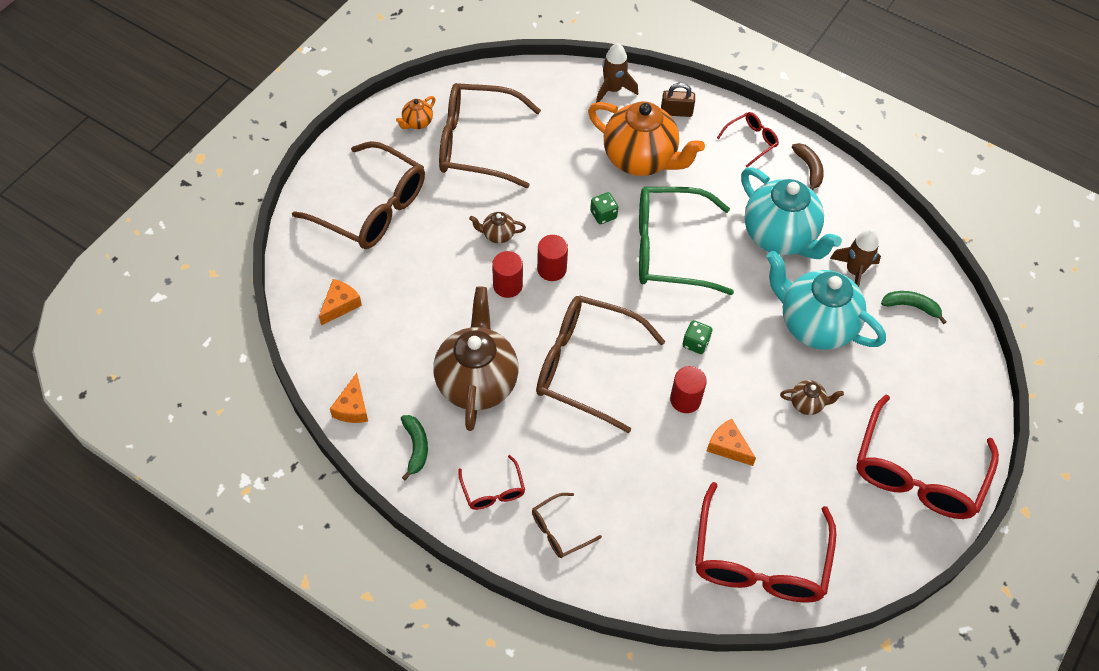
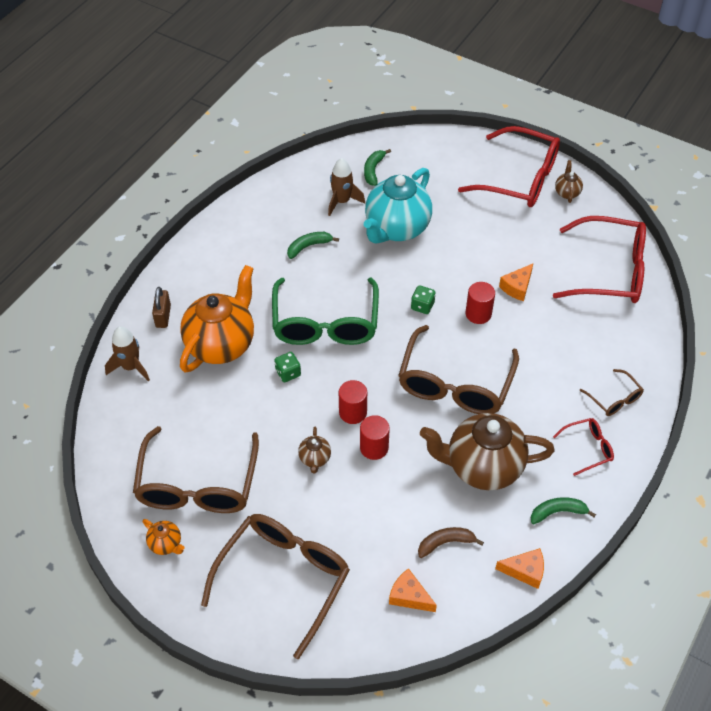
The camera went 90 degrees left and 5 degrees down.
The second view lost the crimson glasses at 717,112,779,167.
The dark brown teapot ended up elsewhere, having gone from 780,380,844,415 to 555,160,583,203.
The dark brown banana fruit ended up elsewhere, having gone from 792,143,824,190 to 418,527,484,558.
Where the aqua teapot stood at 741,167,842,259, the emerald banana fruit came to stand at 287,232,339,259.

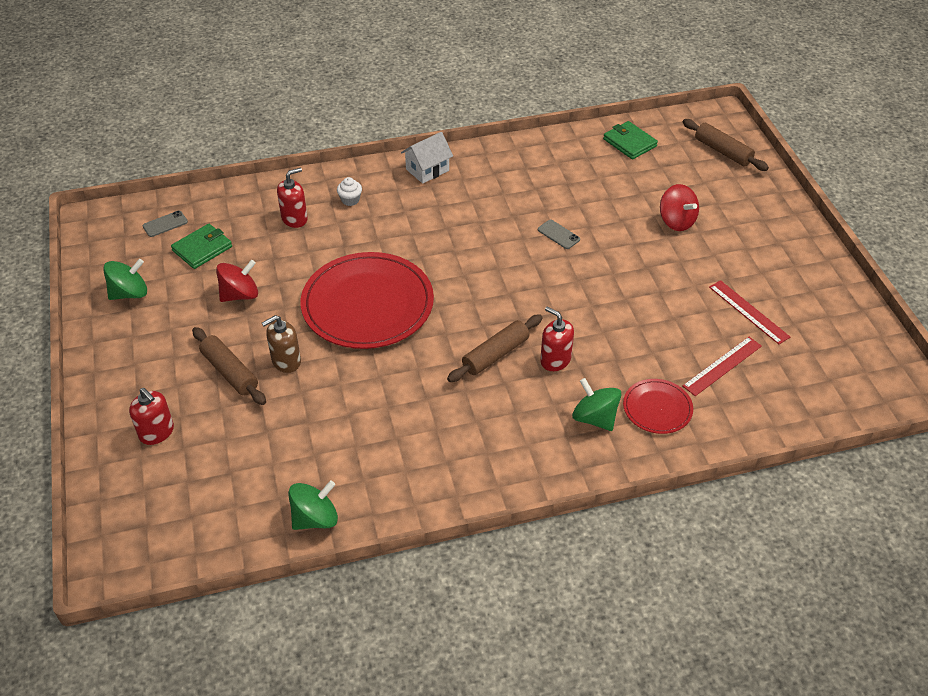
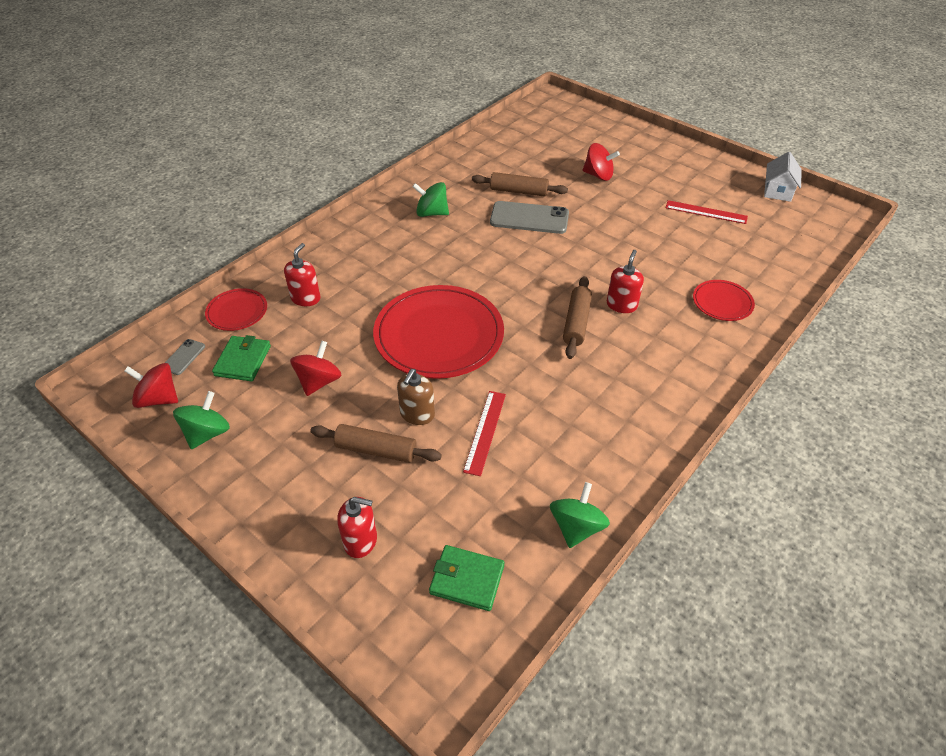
The camera went 35 degrees left and 0 degrees up.
The second view lost the white muffin at 337,177,362,206.
The second view gained the crimson spinning top at 125,363,178,408.
The second view gained the crimson plate at 205,288,267,331.
The white house ended up elsewhere, having gone from 401,132,453,184 to 764,152,802,202.
The emerald spinning top ended up elsewhere, having gone from 572,378,622,431 to 413,182,449,217.
The emerald wallet ended up elsewhere, having gone from 603,121,658,159 to 429,545,504,611.
The dark brown pastry roller ended up elsewhere, having gone from 683,119,769,171 to 472,172,568,197.
The crimson measuring stick ended up elsewhere, having gone from 683,337,762,396 to 463,391,506,476.
The crimson soap pump at 540,307,574,371 ended up facing another way, 105 degrees clockwise from before.
The size of the gray phone at 538,220,580,249 changed by a factor of 2.06.

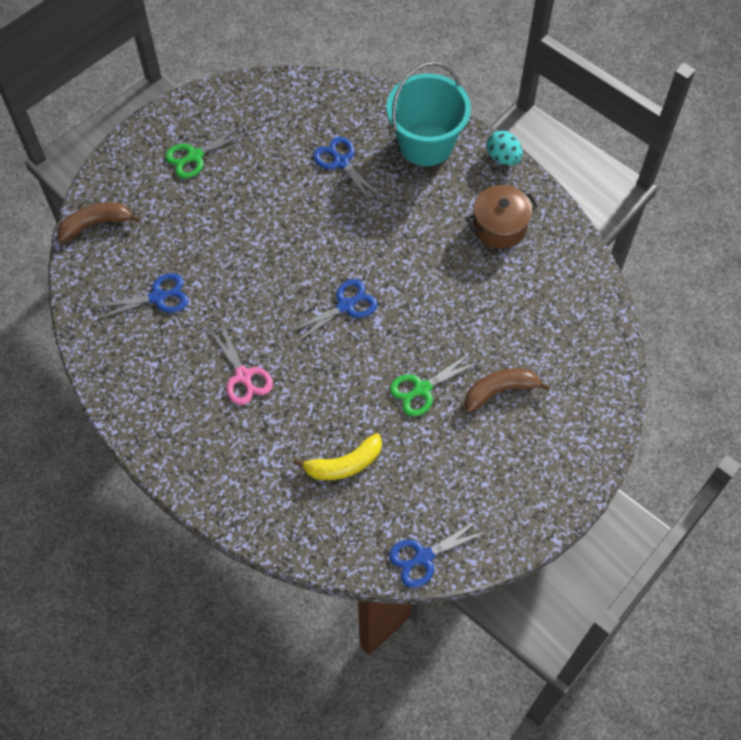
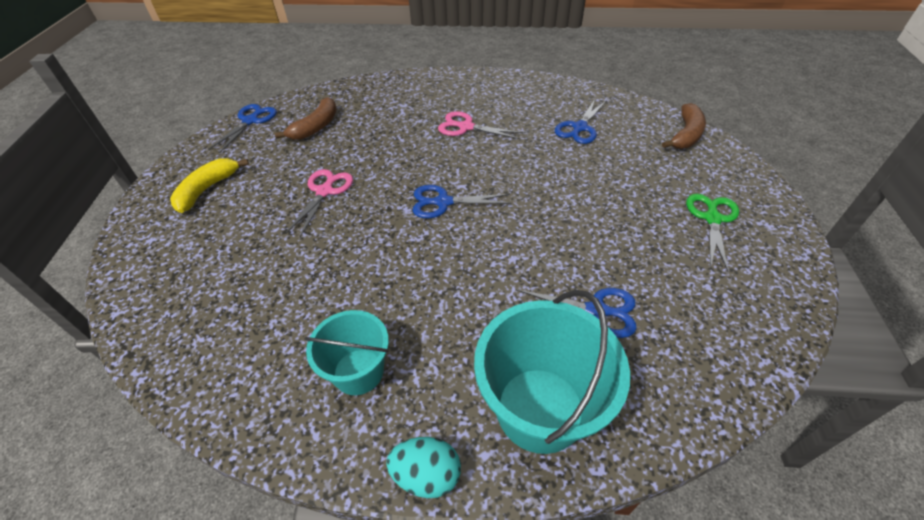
The camera went 140 degrees right and 15 degrees down.
The bright yellow banana fruit ended up elsewhere, having gone from 293,433,382,480 to 170,158,249,213.
The dark brown banana fruit ended up elsewhere, having gone from 465,369,551,412 to 275,97,337,140.
Where the dark brown pot stood at 466,185,538,249, the aqua bucket came to stand at 304,310,389,395.
What was the emerald scissors at 390,352,479,417 turned into the rose-pink scissors at 285,169,353,237.
The royal blue scissors at 289,279,378,343 ended up facing another way, 75 degrees clockwise from before.

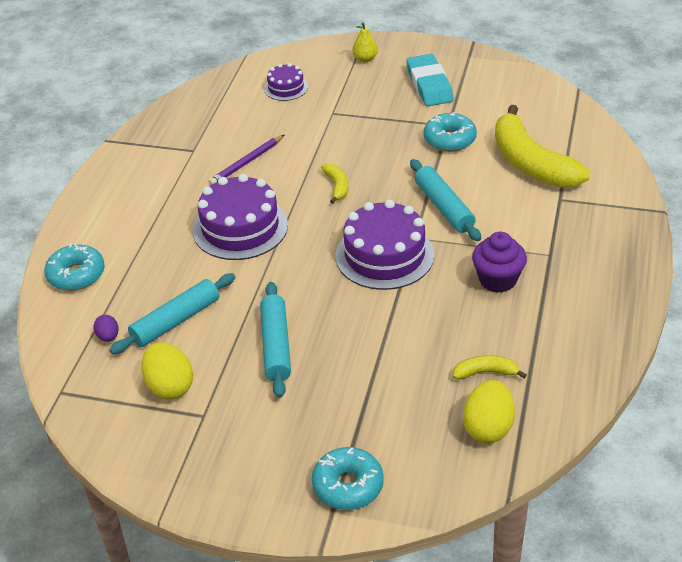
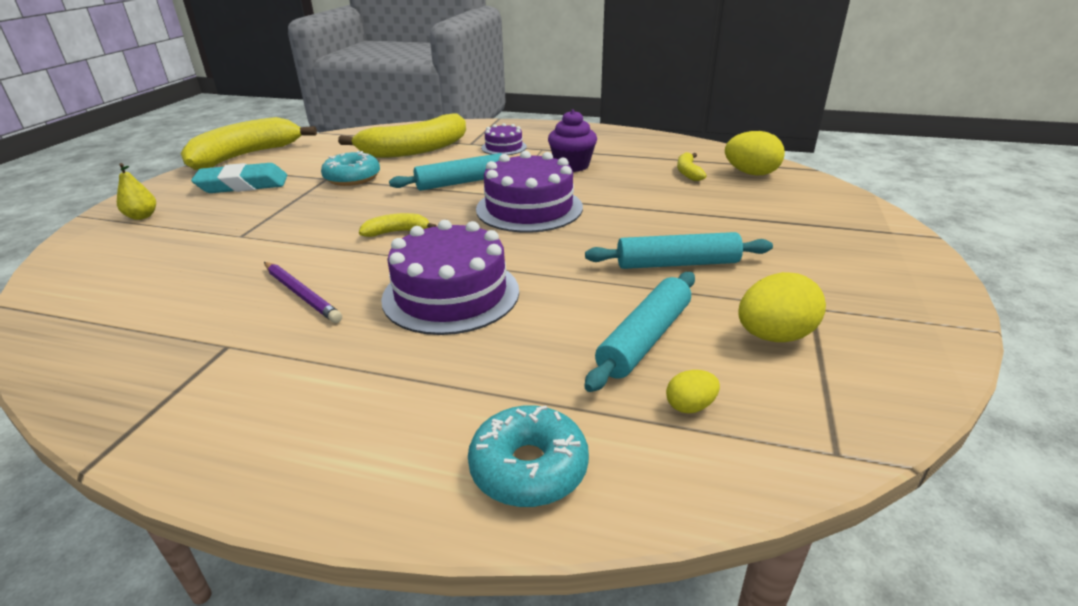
The camera went 90 degrees left and 10 degrees down.
The second view lost the aqua donut at 312,447,384,510.
The second view gained the bright yellow banana fruit at 180,117,317,170.
The violet gateau ended up elsewhere, having gone from 264,63,308,101 to 481,123,527,155.
What was the violet egg at 93,315,119,342 turned into the bright yellow egg at 666,370,720,413.
The aqua pastry roller at 110,273,235,354 ended up facing another way, 75 degrees clockwise from before.

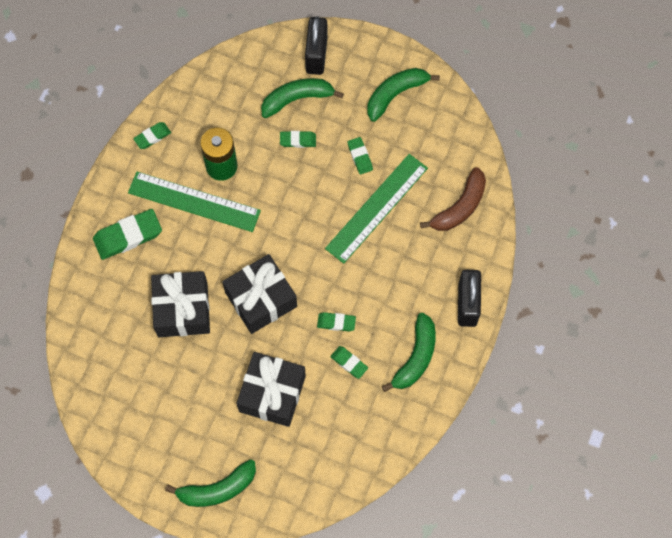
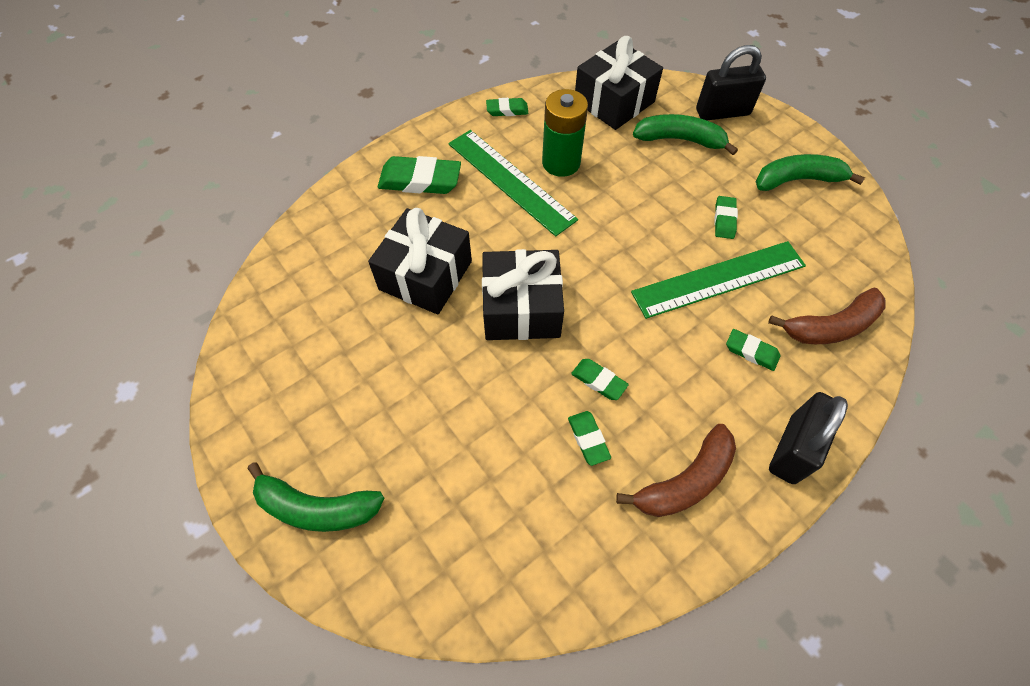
The camera went 30 degrees right and 10 degrees down.
The jet-black wrapped gift ended up elsewhere, having gone from 236,352,306,427 to 575,36,663,130.
The emerald eraser ended up elsewhere, having gone from 280,131,316,148 to 726,329,780,371.
What was the emerald banana fruit at 382,313,436,392 turned into the dark brown banana fruit at 616,424,736,517.
The jet-black lock at 305,17,328,75 ended up facing another way, 45 degrees clockwise from before.

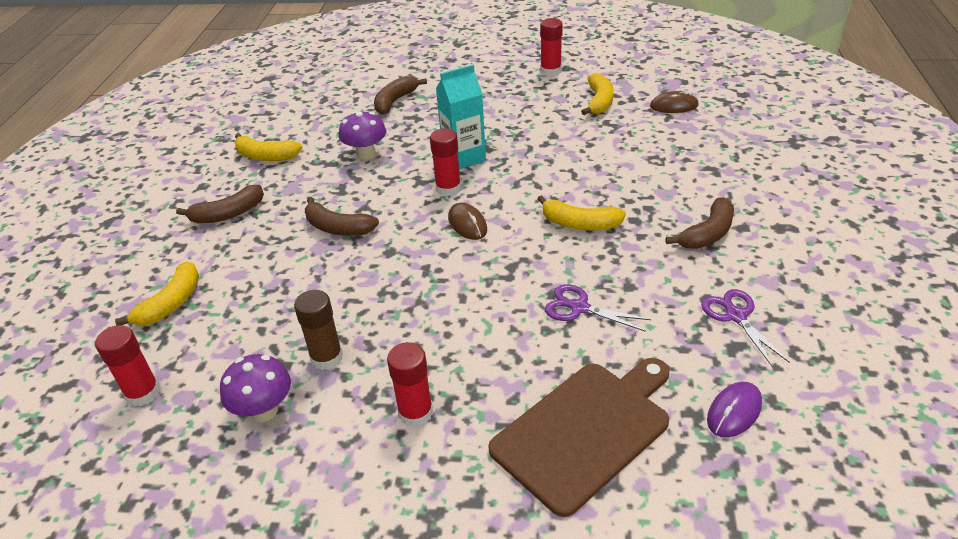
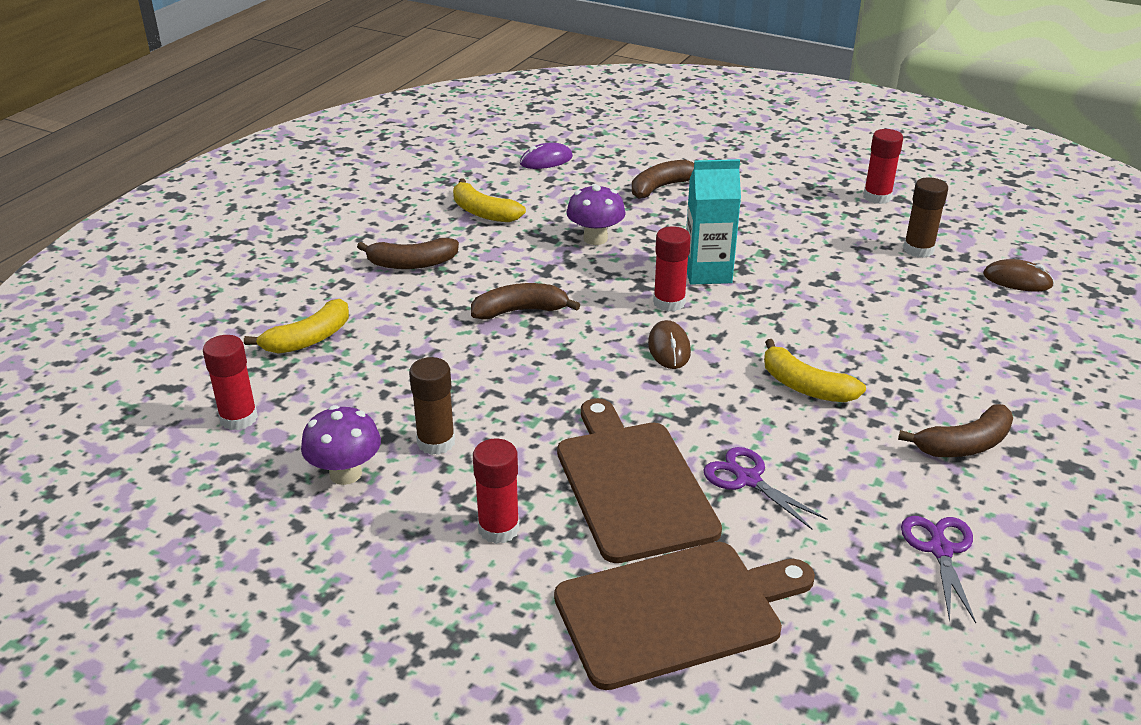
The camera went 20 degrees right and 5 degrees down.
The second view gained the dark brown bread board at 557,398,722,563.
The violet PC mouse ended up elsewhere, having gone from 707,382,762,438 to 520,142,573,169.
Where the bright yellow banana fruit stood at 581,73,614,115, the dark brown stick of glue came to stand at 903,177,948,258.
The dark brown banana fruit at 305,197,379,236 ended up facing another way, 120 degrees clockwise from before.

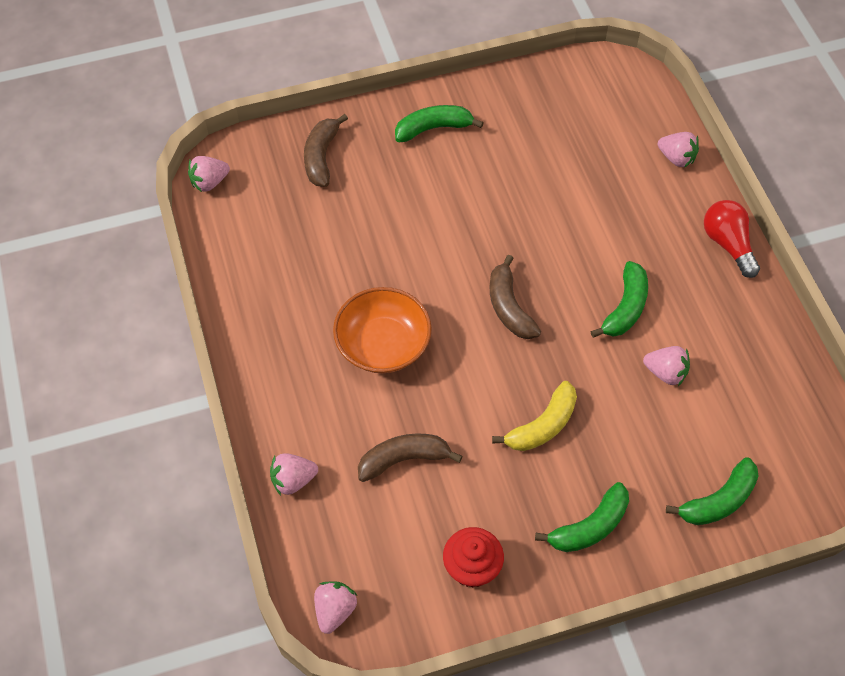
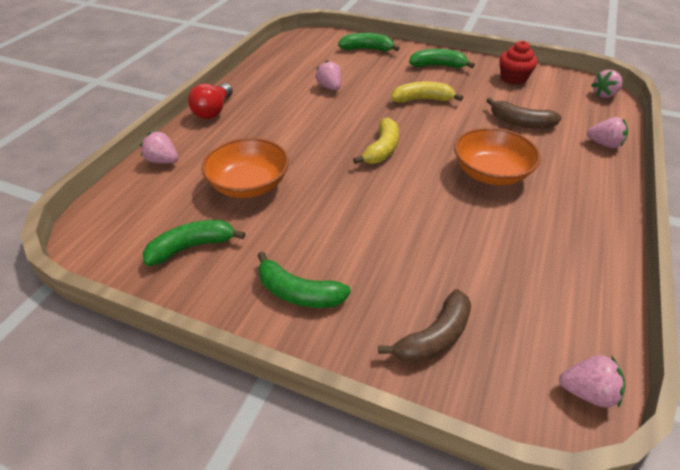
The camera went 140 degrees left and 15 degrees down.
The second view gained the bright orange serving bowl at 201,138,289,198.
The emerald banana fruit ended up elsewhere, having gone from 591,261,648,338 to 143,220,245,266.
What was the dark brown banana fruit at 490,255,541,339 turned into the bright yellow banana fruit at 353,117,399,164.
The rose-pink berry at 658,132,699,168 ended up facing another way, 45 degrees counterclockwise from before.

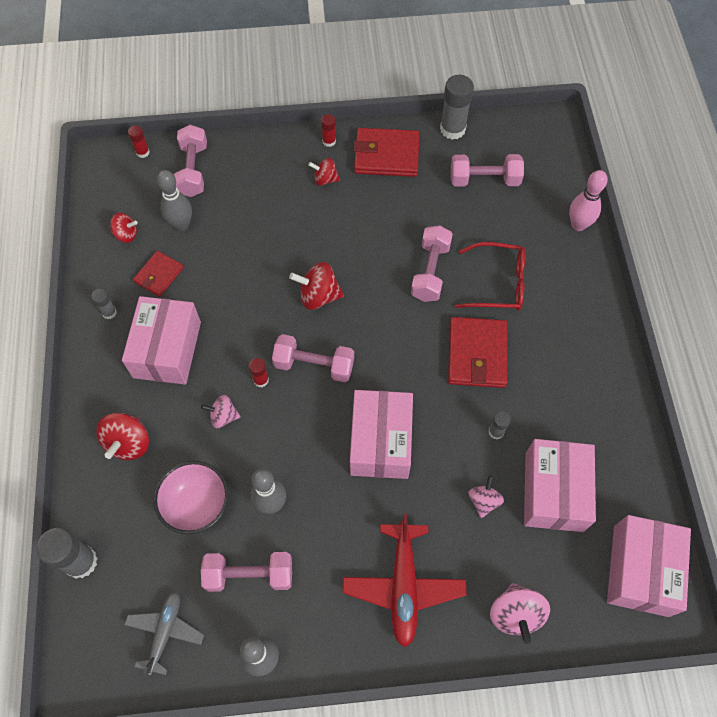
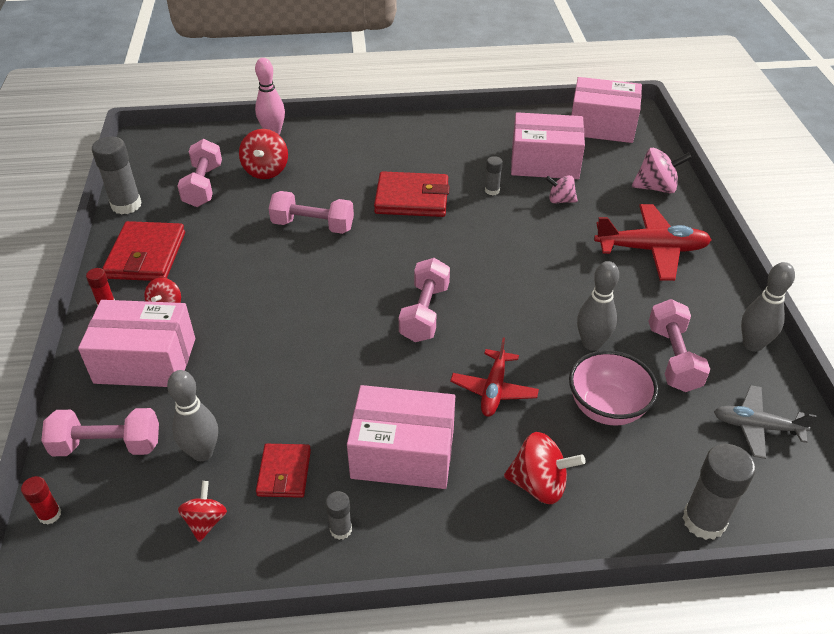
The camera went 90 degrees left and 20 degrees down.
The second view lost the crimson stick of glue at 249,358,269,387.
The second view lost the crimson glasses at 455,242,526,310.
The crimson spinning top ended up elsewhere, having gone from 289,262,344,310 to 239,129,288,179.
The rose-pink box ended up elsewhere, having gone from 350,390,413,479 to 78,300,195,387.
Where the rose-pink spinning top stood at 201,395,241,428, the crimson toy plane came to stand at 450,337,539,417.
The crimson wallet at 133,251,184,297 ended up facing another way, 60 degrees clockwise from before.

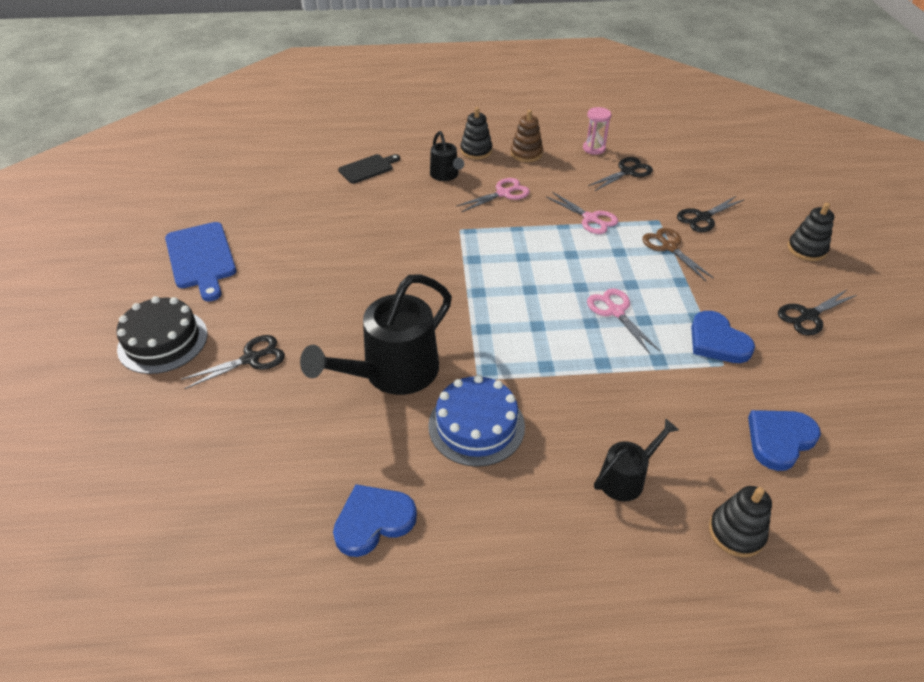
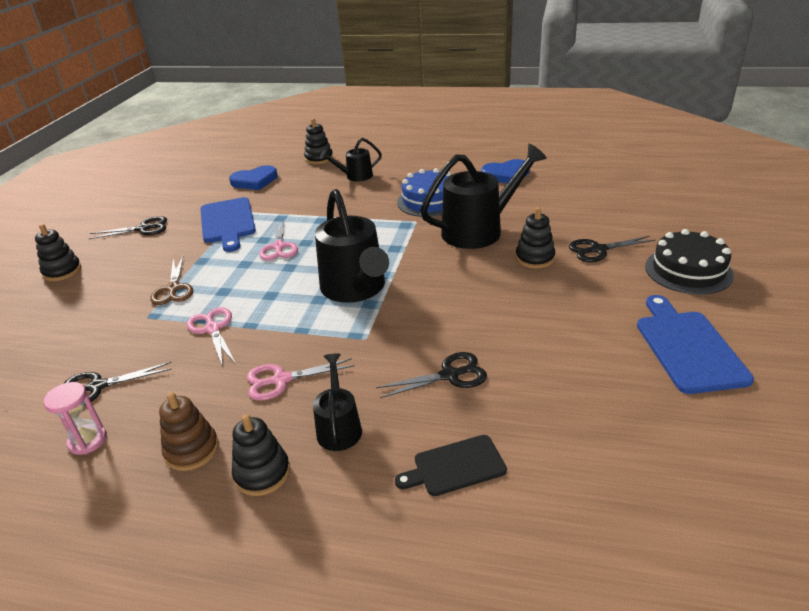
The camera went 160 degrees left and 10 degrees down.
The second view gained the jet-black sprinkling can at 315,189,389,303.
The second view gained the jet-black stacking toy at 515,207,555,268.
The jet-black scissors ended up elsewhere, having gone from 677,196,745,232 to 376,352,487,398.
Where the royal blue heart stood at 691,311,755,363, the royal blue bread board came to stand at 200,197,256,252.

